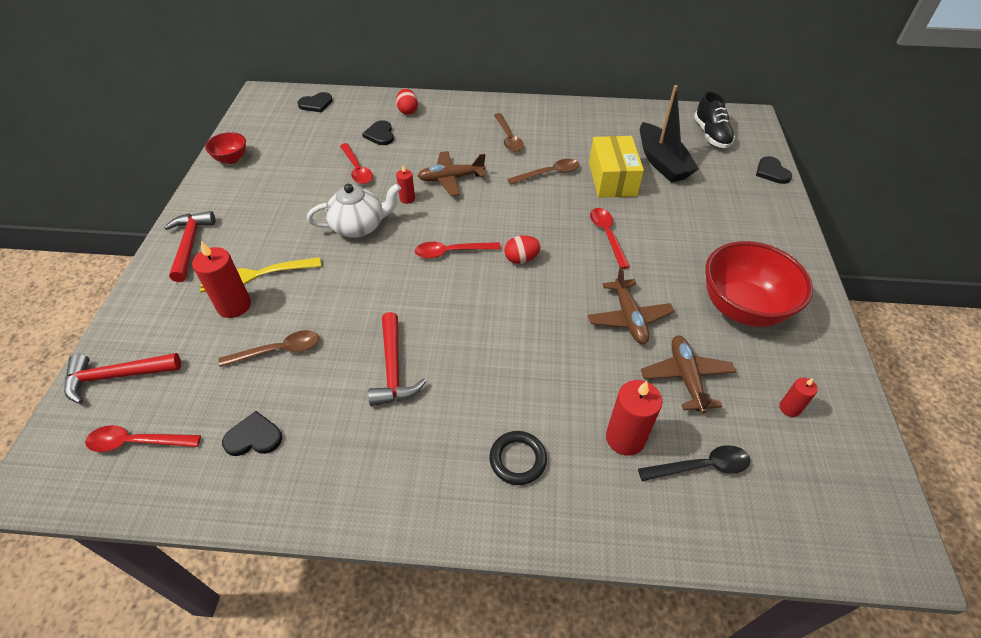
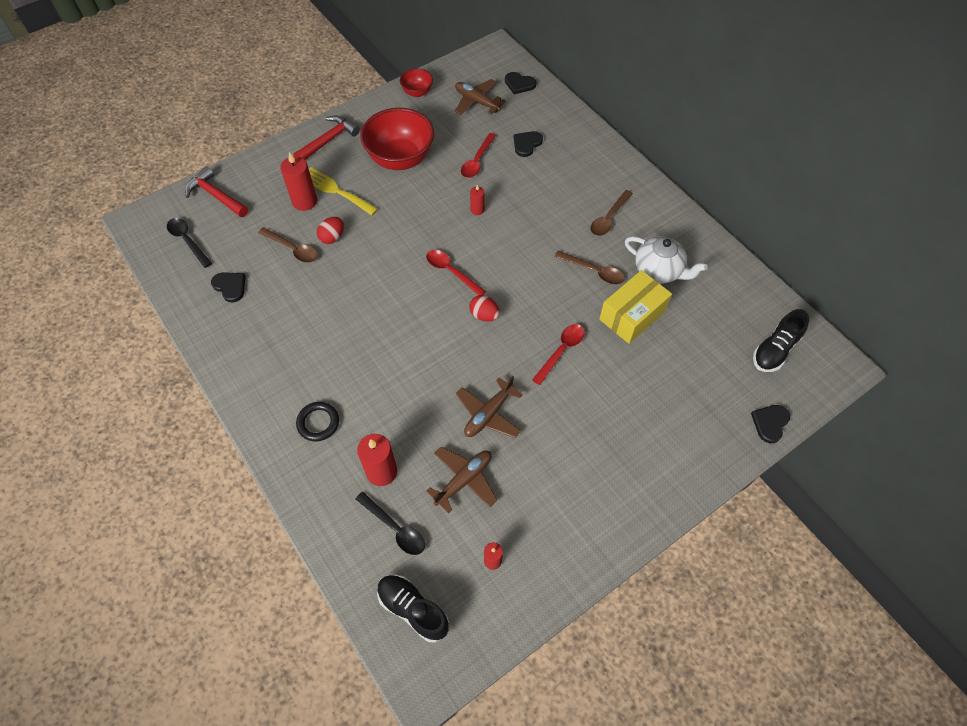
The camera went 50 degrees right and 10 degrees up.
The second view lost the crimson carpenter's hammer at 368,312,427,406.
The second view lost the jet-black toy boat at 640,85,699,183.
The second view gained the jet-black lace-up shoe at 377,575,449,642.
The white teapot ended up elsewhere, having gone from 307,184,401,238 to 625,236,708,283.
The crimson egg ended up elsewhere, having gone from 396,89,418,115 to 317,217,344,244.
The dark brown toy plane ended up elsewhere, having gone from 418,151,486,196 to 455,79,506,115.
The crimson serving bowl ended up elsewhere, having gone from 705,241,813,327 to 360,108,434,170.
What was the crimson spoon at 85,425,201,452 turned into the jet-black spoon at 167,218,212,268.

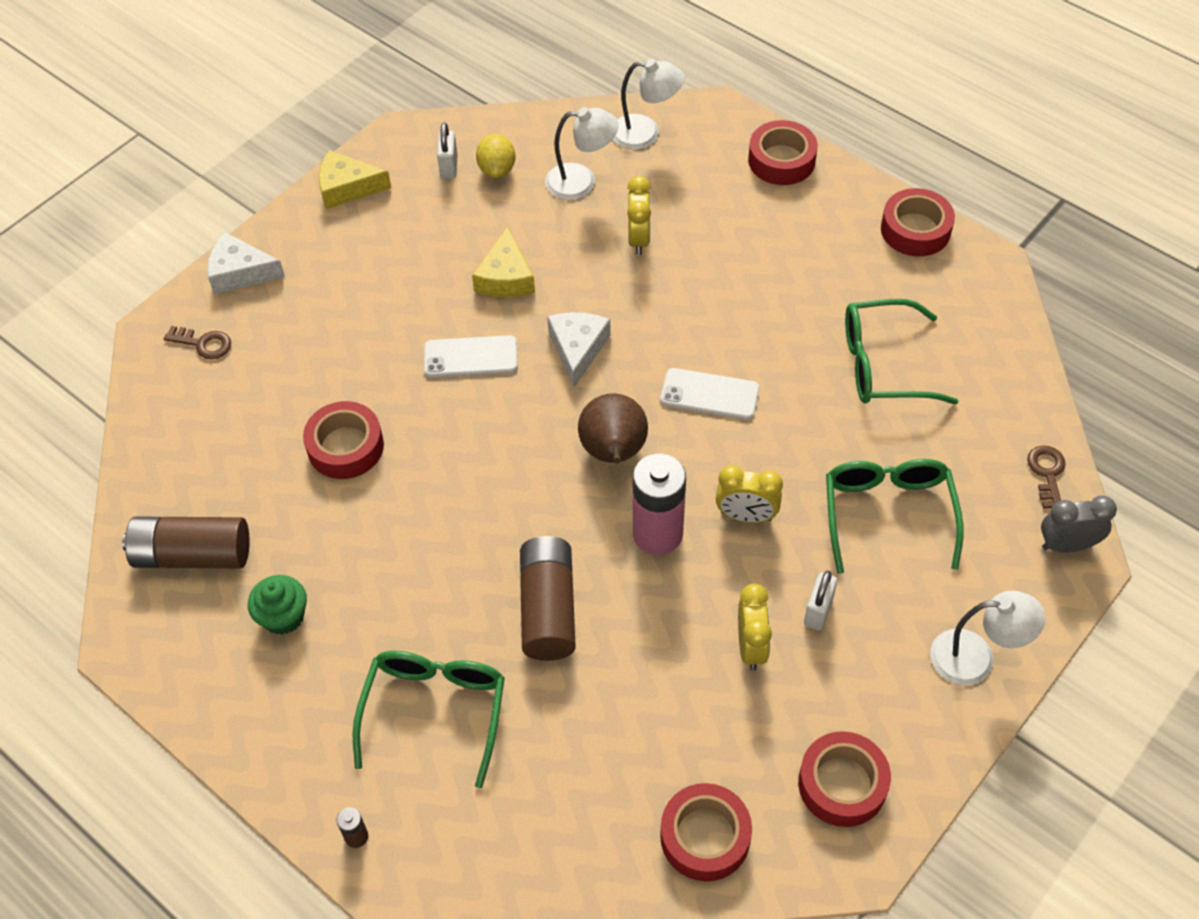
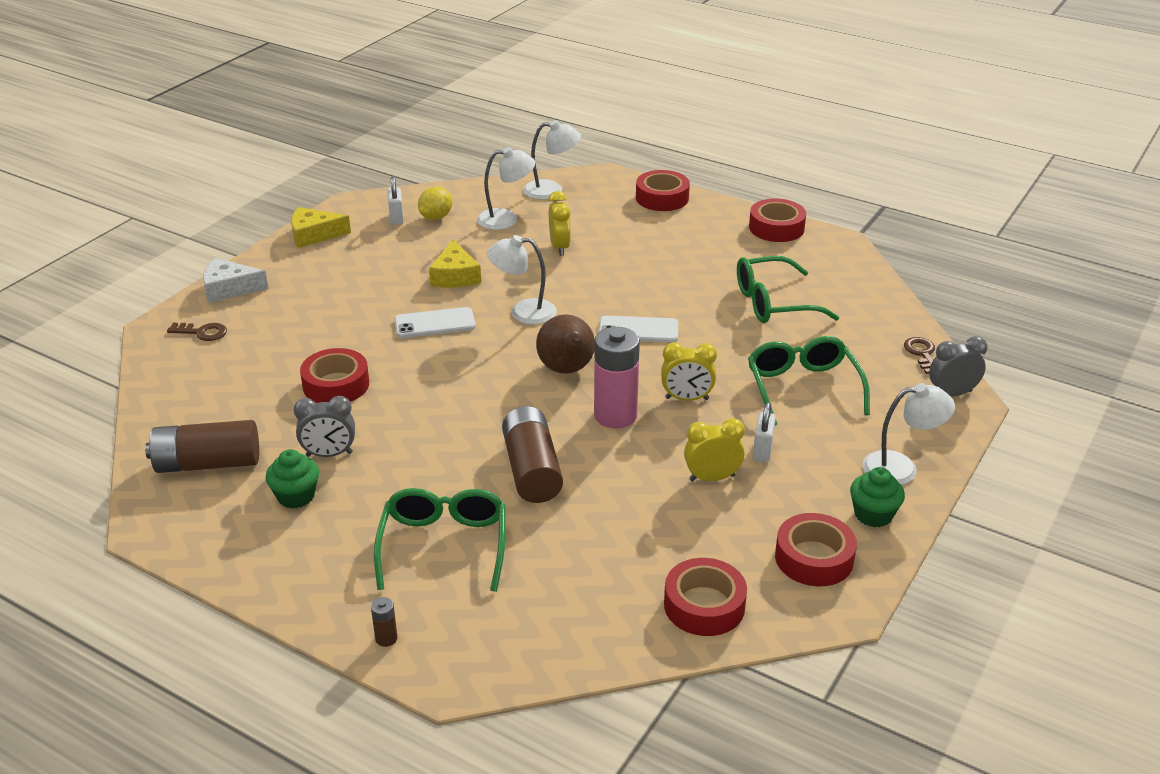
The camera went 10 degrees left and 20 degrees down.
The second view gained the gray alarm clock at 294,396,355,457.
The second view gained the emerald muffin at 850,467,905,527.
Where the white cheese wedge stood at 547,312,611,387, the white desk lamp came to stand at 487,235,557,325.
The bright yellow citrus fruit at 476,134,516,178 ended up facing another way, 45 degrees clockwise from before.
The bright yellow alarm clock at 738,584,772,671 ended up facing another way, 90 degrees counterclockwise from before.

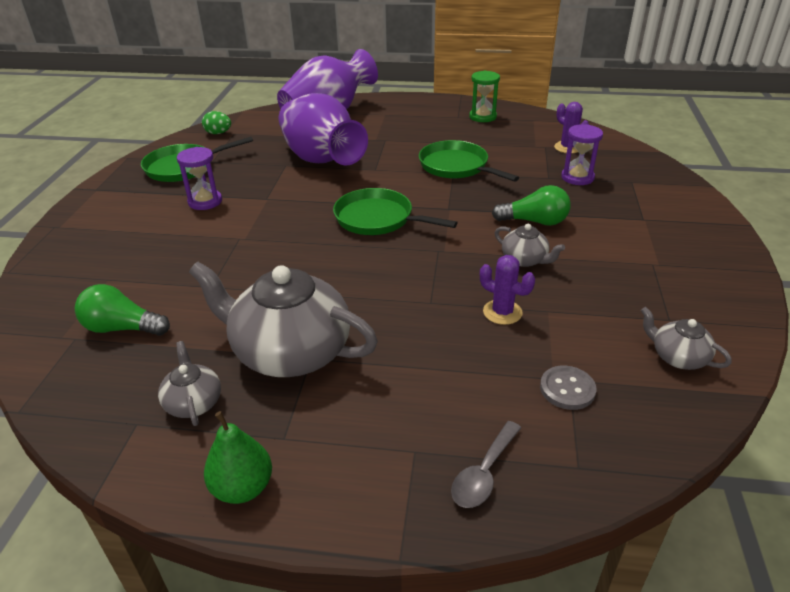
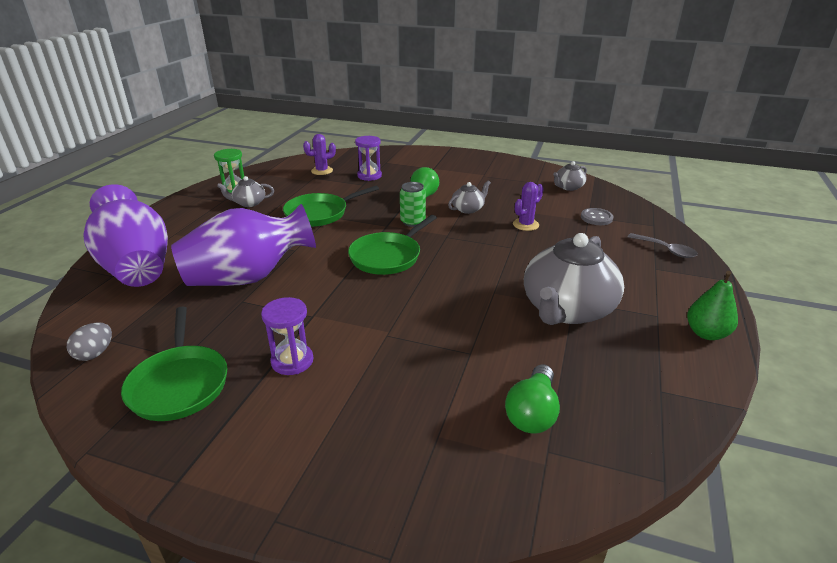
The camera went 80 degrees left and 5 degrees down.
The second view gained the emerald soda can at 400,182,426,227.
The gray teapot ended up elsewhere, having gone from 158,341,221,426 to 217,176,274,207.
What was the emerald egg at 202,111,231,134 turned into the gray egg at 67,322,112,361.

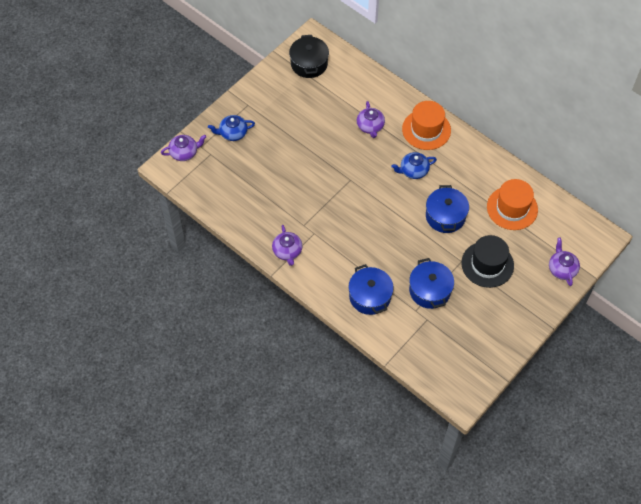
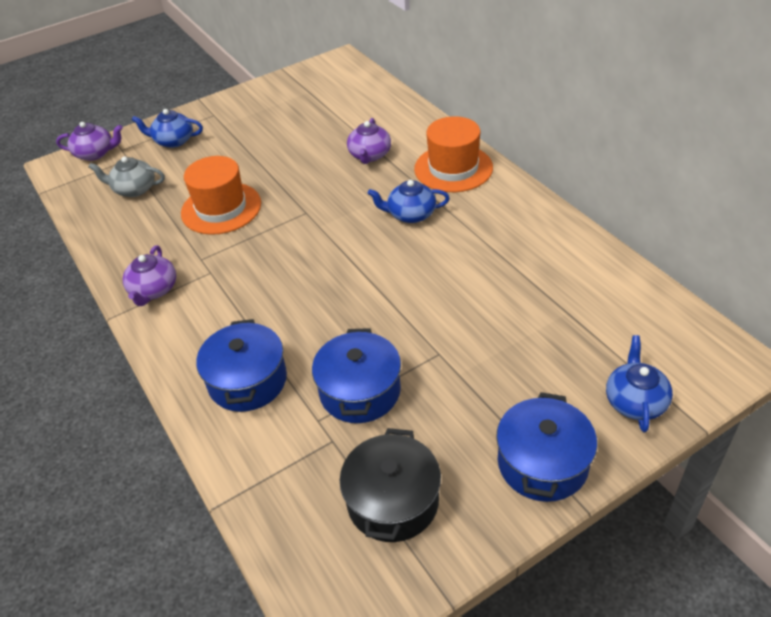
The camera went 20 degrees right and 15 degrees down.
The second view lost the jet-black top hat at 461,235,514,288.
The second view gained the gray teapot at 89,156,165,197.
The jet-black pot ended up elsewhere, having gone from 289,35,329,78 to 340,428,441,542.
The royal blue pot ended up elsewhere, having gone from 426,185,469,233 to 496,392,597,502.
The bright orange top hat ended up elsewhere, having gone from 487,179,538,230 to 181,156,261,235.
What was the violet teapot at 549,238,580,286 turned into the royal blue teapot at 606,335,673,432.

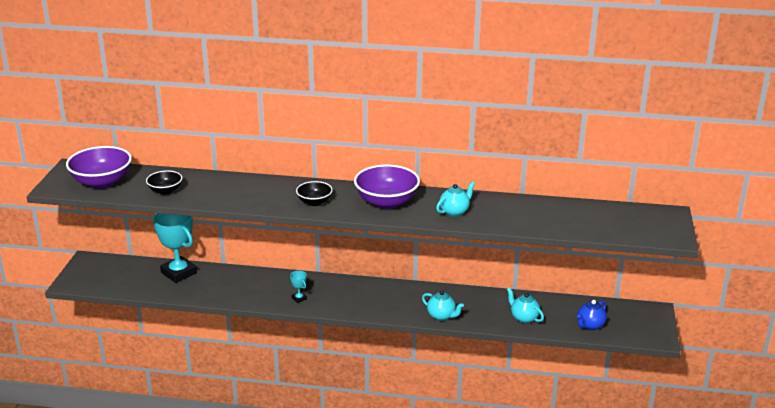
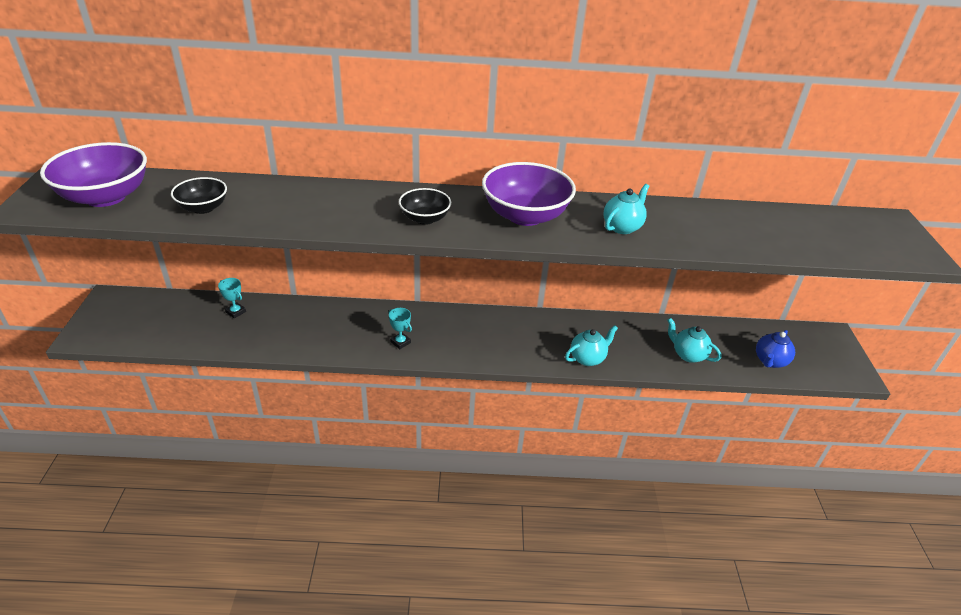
The camera went 10 degrees left and 10 degrees up.
The aqua teapot at 422,291,464,321 ended up facing another way, 60 degrees counterclockwise from before.
The size of the aqua trophy at 153,213,197,283 changed by a factor of 0.42.

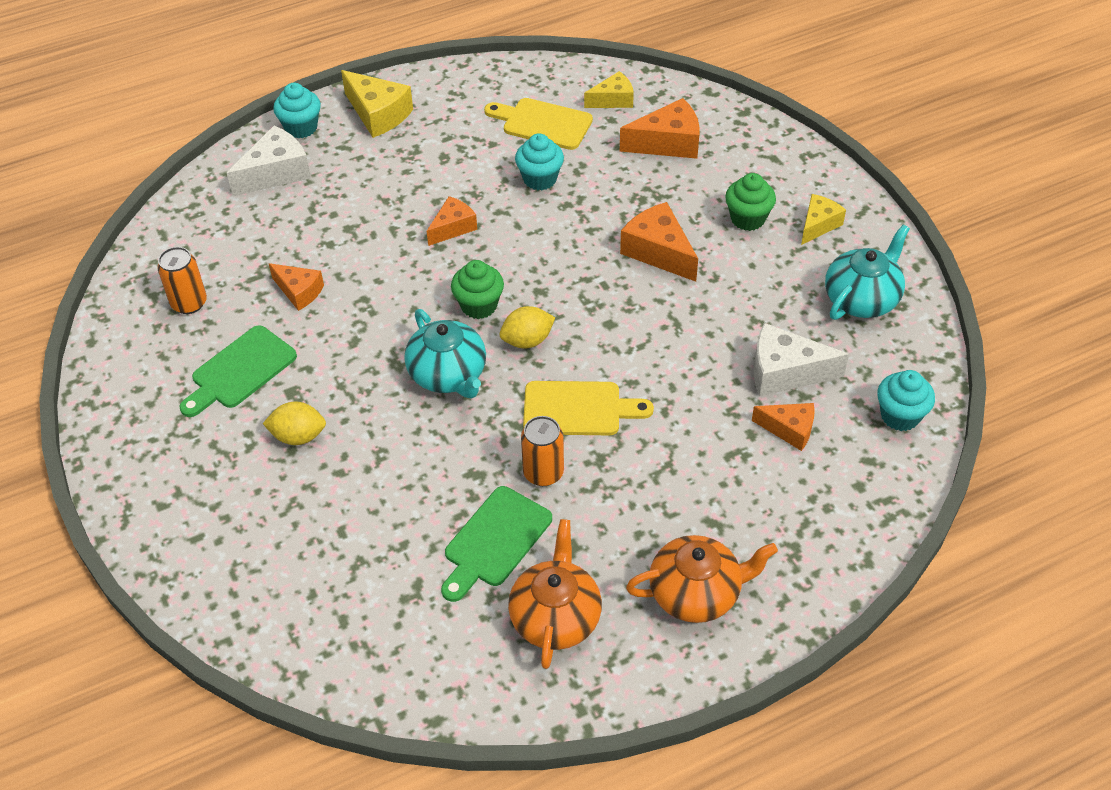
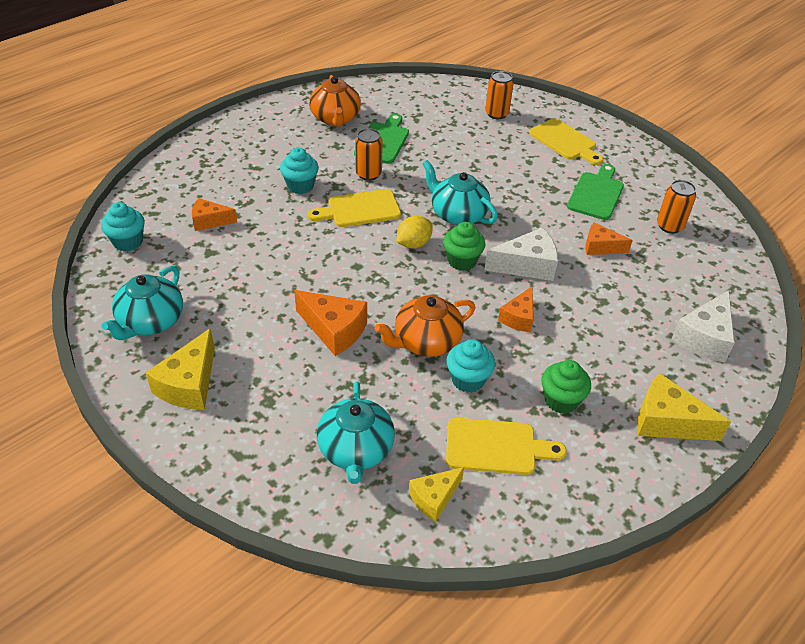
The camera went 160 degrees right and 5 degrees down.
The second view lost the bright yellow citrus fruit at 263,401,326,445.
The second view gained the bright orange soda can at 485,71,514,119.
The second view gained the bright yellow bread board at 529,118,603,165.
The aqua muffin ended up elsewhere, having gone from 273,83,321,138 to 280,148,319,194.
The bright orange teapot ended up elsewhere, having gone from 626,535,778,623 to 375,295,475,357.
The emerald muffin ended up elsewhere, having gone from 725,173,776,231 to 542,360,591,414.
The white cheese wedge ended up elsewhere, having gone from 754,323,849,396 to 484,228,558,281.
Where the bright orange cheese wedge stood at 620,98,700,159, the aqua teapot came to stand at 317,381,395,484.
The size of the bright yellow cheese wedge at 801,194,846,245 changed by a factor of 1.55.

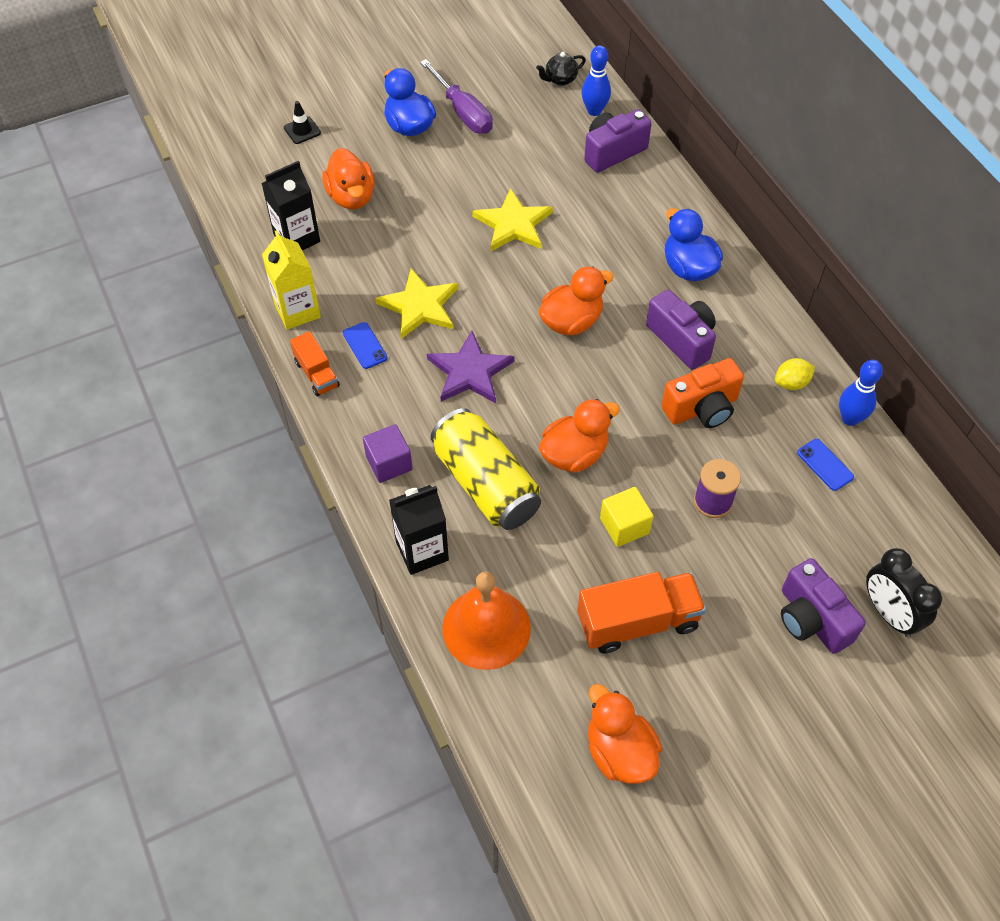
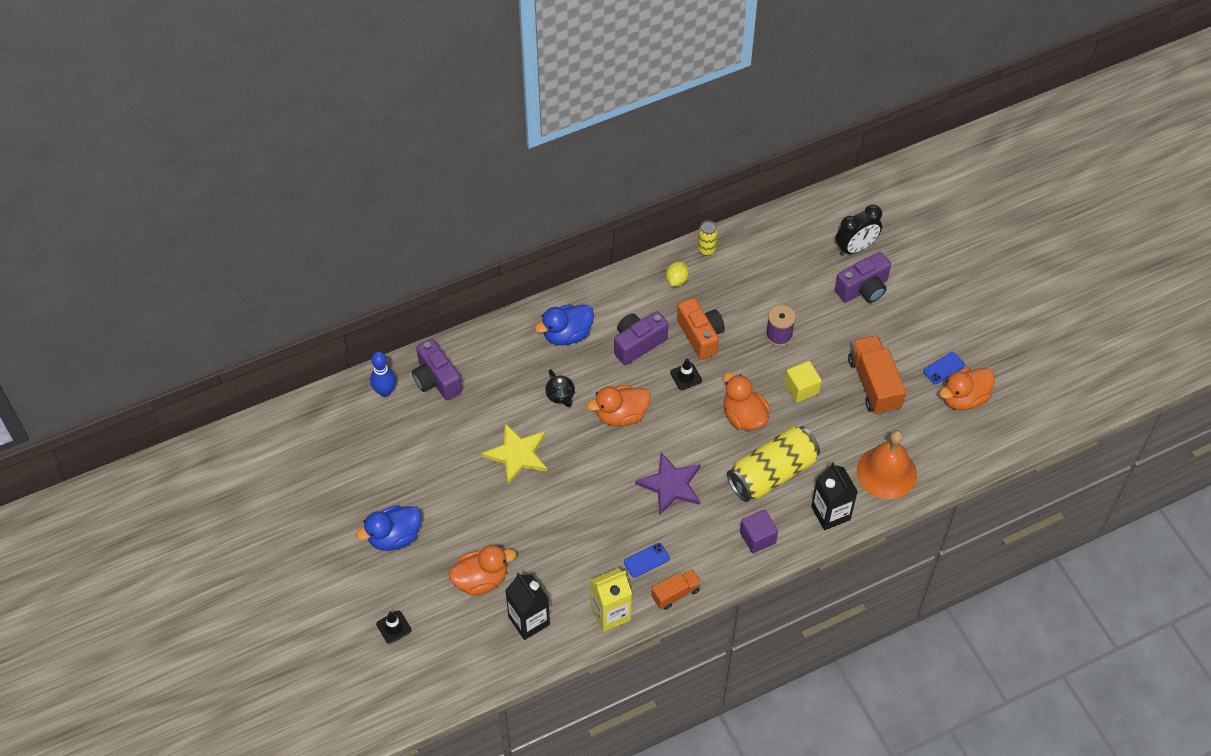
The camera went 90 degrees left and 0 degrees up.
The second view lost the bright yellow star shape at 375,268,458,339.
The second view lost the violet screwdriver at 420,59,493,134.
The second view gained the jet-black safety cone at 670,358,702,390.
The jet-black teapot ended up elsewhere, having gone from 536,52,586,86 to 545,369,575,407.
The royal blue phone ended up elsewhere, having gone from 797,439,854,491 to 923,352,965,384.
Where the royal blue skittle stood at 839,360,883,426, the bright yellow soda can came to stand at 698,220,718,255.
The bright orange rubber duck at 539,267,614,335 ended up facing another way, 75 degrees counterclockwise from before.
The bright yellow citrus fruit at 775,358,815,390 ended up facing another way, 45 degrees clockwise from before.

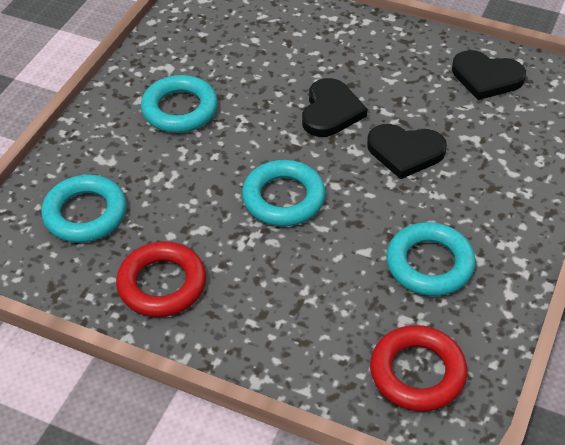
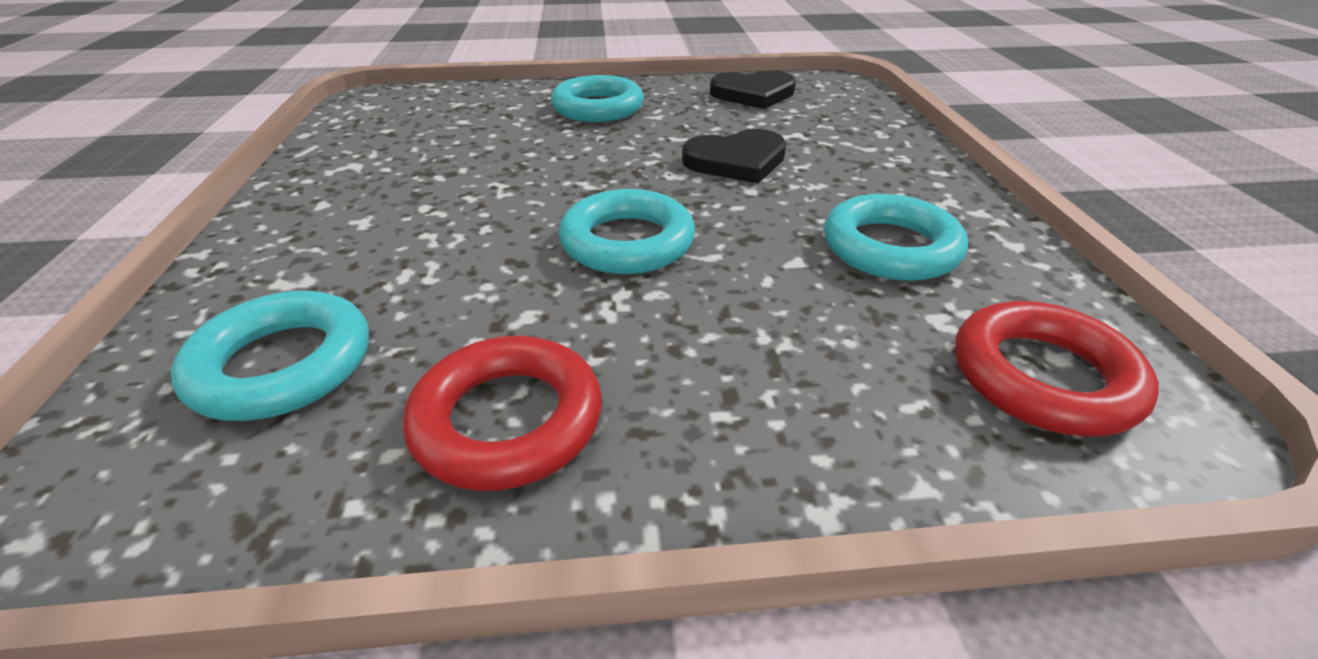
The camera went 30 degrees left and 10 degrees down.
The second view lost the jet-black heart at 302,78,367,137.
The aqua torus ended up elsewhere, having gone from 141,75,218,133 to 551,75,644,122.

